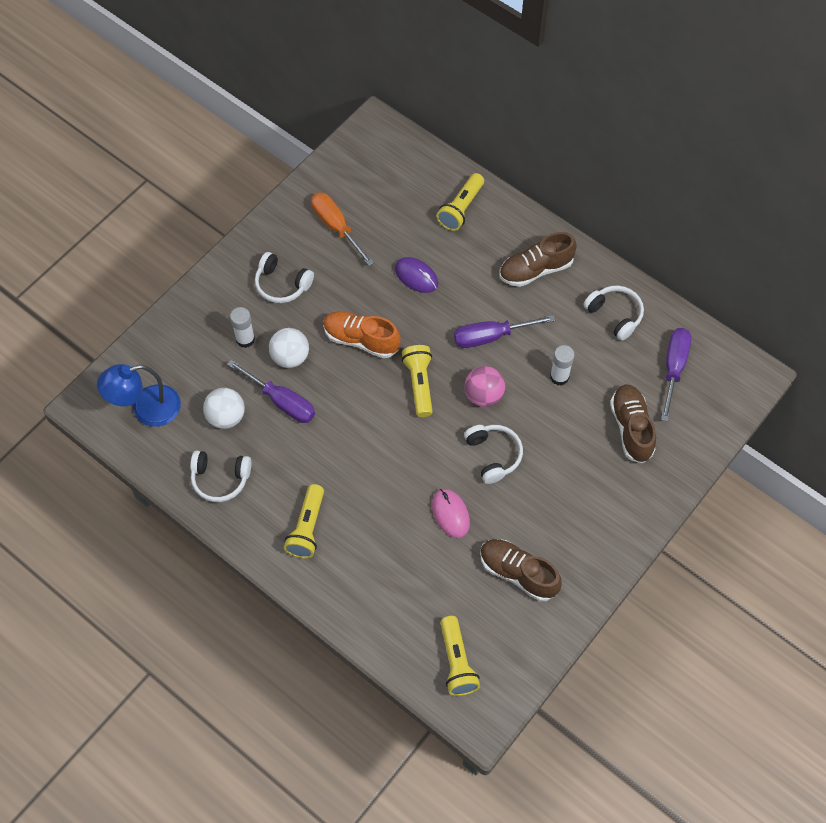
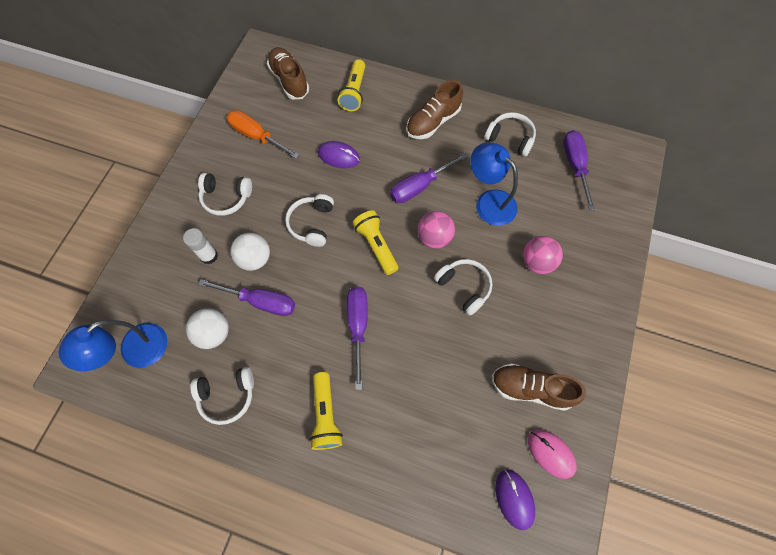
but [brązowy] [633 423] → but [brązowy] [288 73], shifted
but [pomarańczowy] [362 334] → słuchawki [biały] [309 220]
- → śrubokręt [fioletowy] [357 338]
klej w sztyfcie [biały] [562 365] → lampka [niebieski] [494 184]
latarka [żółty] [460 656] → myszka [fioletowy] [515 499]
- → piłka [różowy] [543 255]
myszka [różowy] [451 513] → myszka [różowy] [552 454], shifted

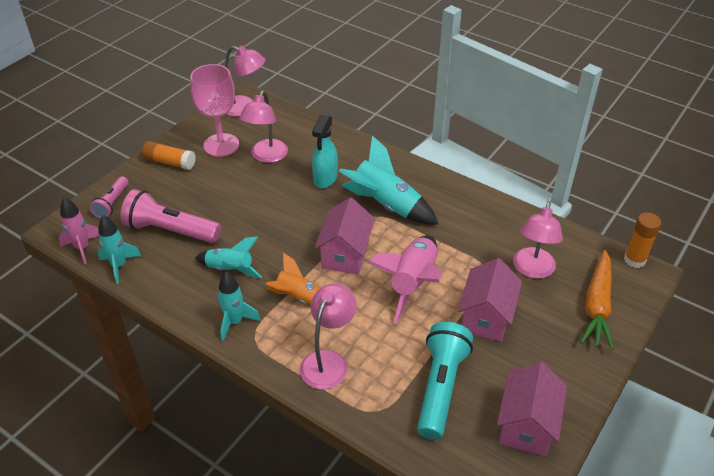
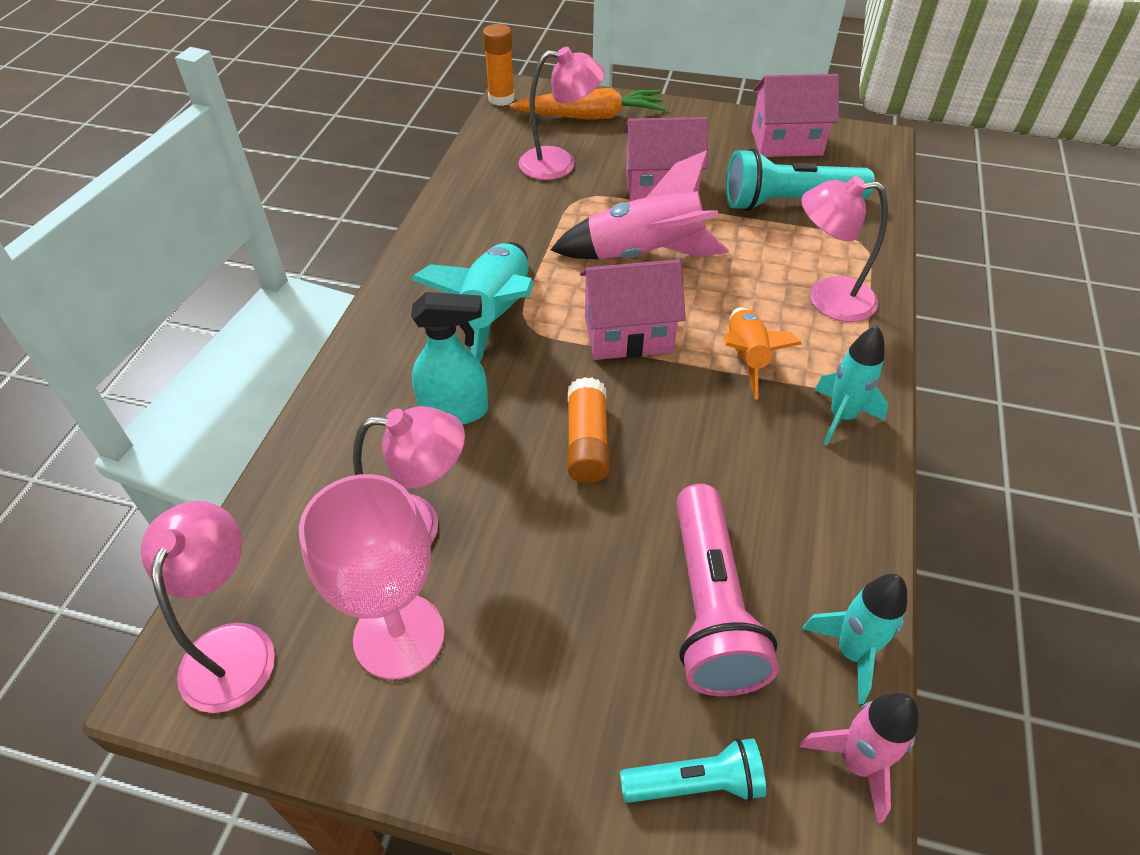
klej w sztyfcie [pomarańczowy] [169 155] → klej w sztyfcie [pomarańczowy] [588 430], shifted
latarka [różowy] [109 197] → latarka [turkusowy] [693 770]
rakieta [turkusowy] [228 257] → -

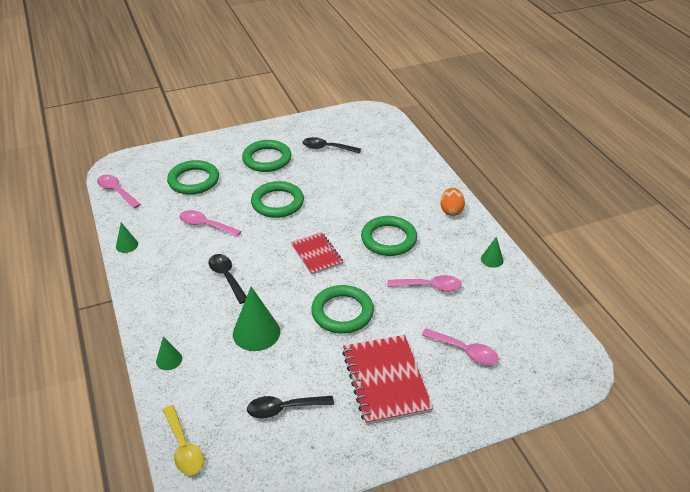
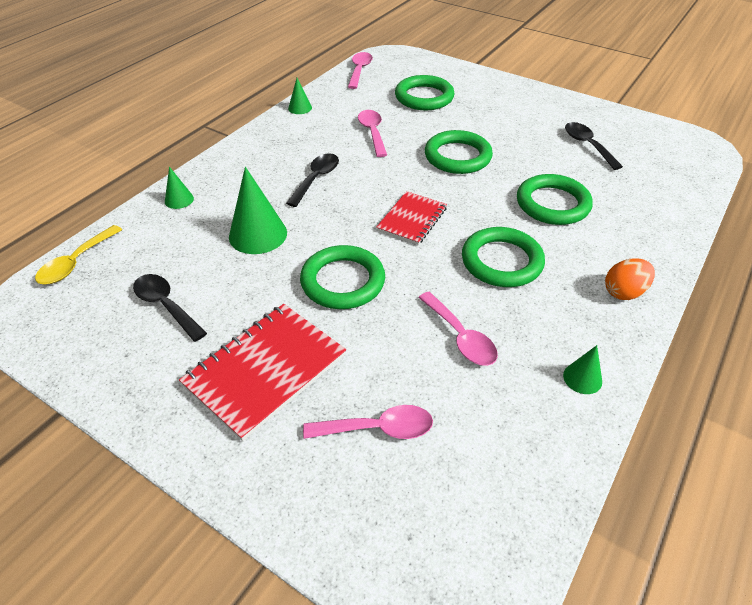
łyżka [różowy] [460 346] → łyżka [różowy] [368 422], 90 degrees counterclockwise
pierścień [zielony] [267 156] → pierścień [zielony] [555 199], shifted

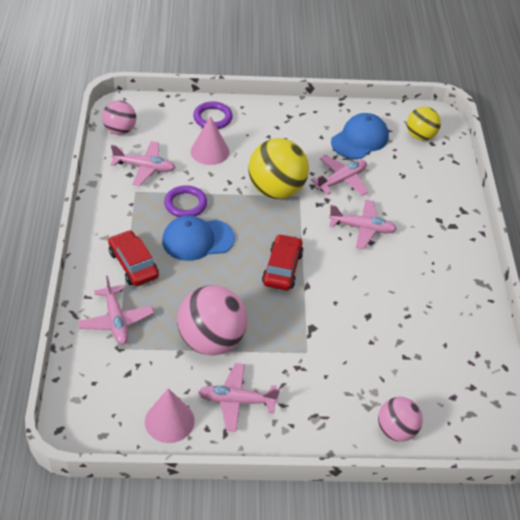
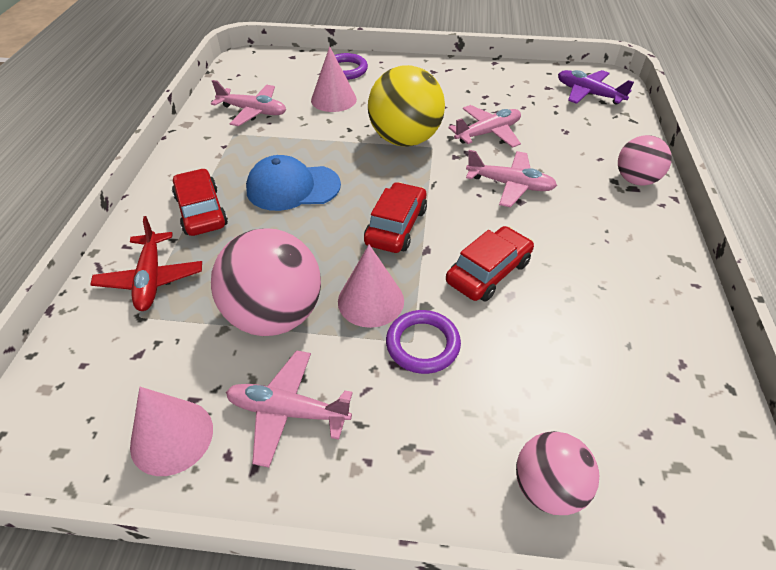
samolot [różowy] [116 310] → samolot [czerwony] [146 263]
- → stożek [różowy] [371 286]
pierścień [fioletowy] [185 201] → pierścień [fioletowy] [423 342], shifted
- → samochód [czerwony] [490 264]
piłka [żółty] [424 123] → samolot [fioletowy] [596 87]
piłka [różowy] [119 117] → piłka [różowy] [645 160], shifted
czapka [niebieski] [360 136] → -

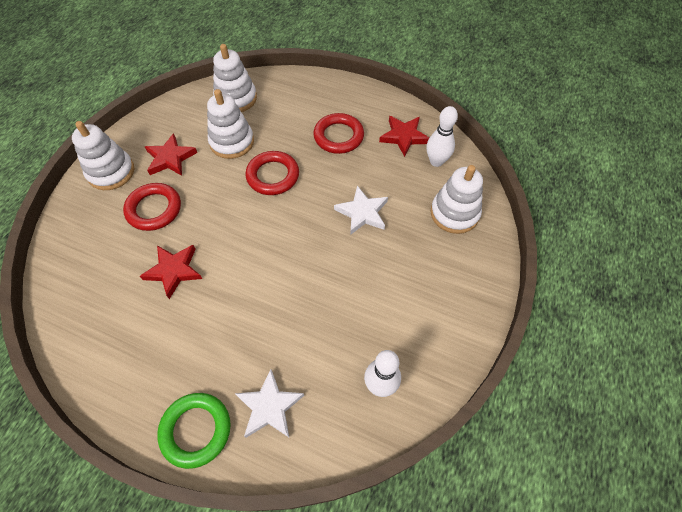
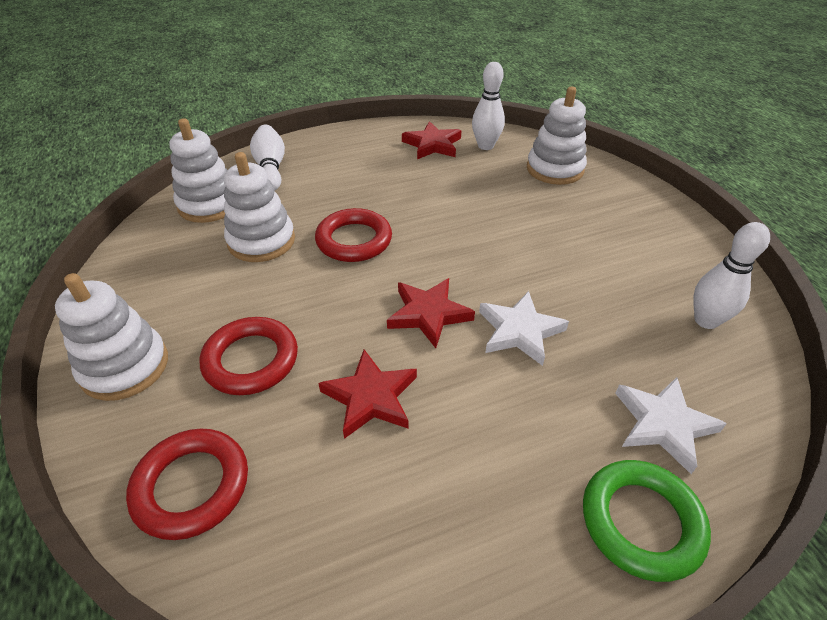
pierścień [czerwony] [338 133] → pierścień [czerwony] [187 484], shifted
- → kręgiel [biały] [267 157]
gwiazda [czerwony] [171 154] → gwiazda [czerwony] [431 313], shifted
gwiazda [biały] [361 210] → gwiazda [biały] [524 328], shifted

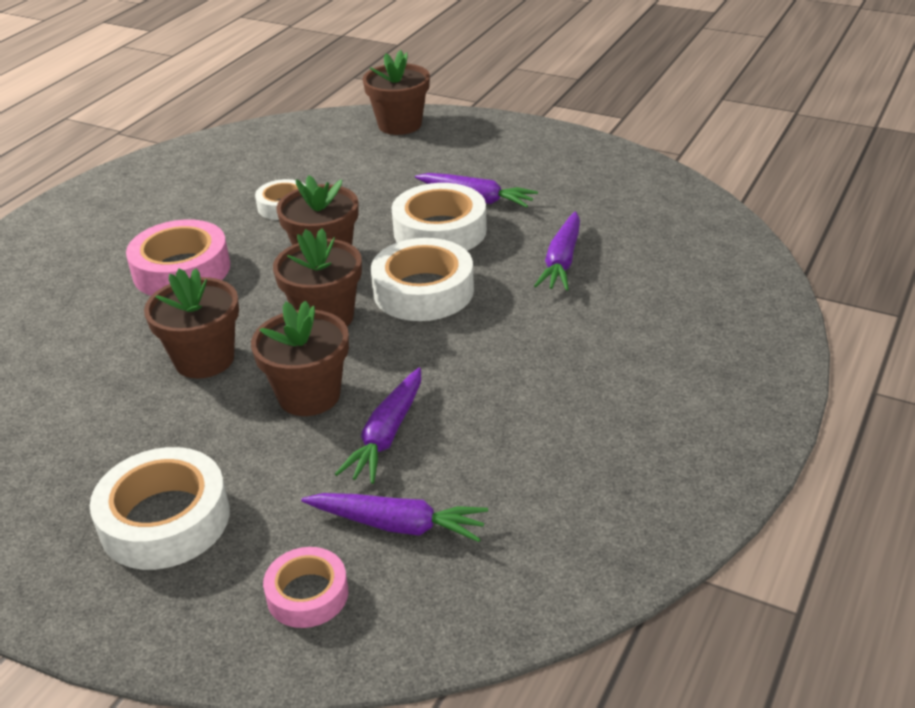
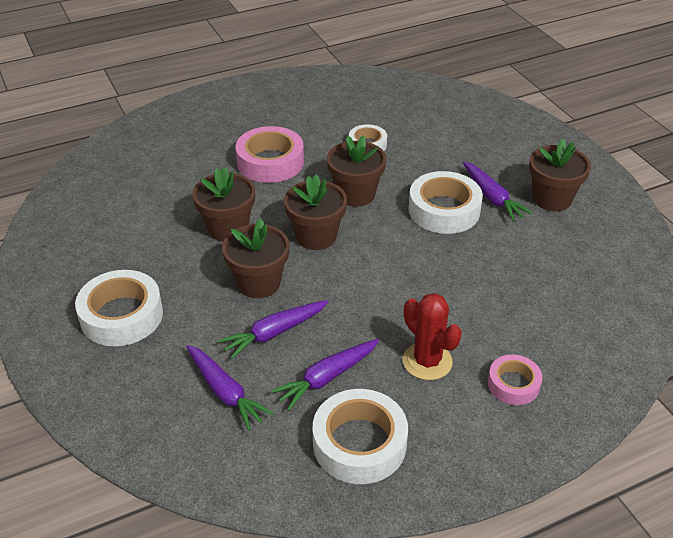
marchewka [fioletowy] [557 251] → marchewka [fioletowy] [325 375], shifted
taśma klejąca [biały] [422 279] → taśma klejąca [biały] [360 436], shifted
- → kaktus [czerwony] [432 336]
taśma klejąca [różowy] [305 587] → taśma klejąca [różowy] [515 380], shifted
doniczka [brązowy] [396 92] → doniczka [brązowy] [560 175], shifted

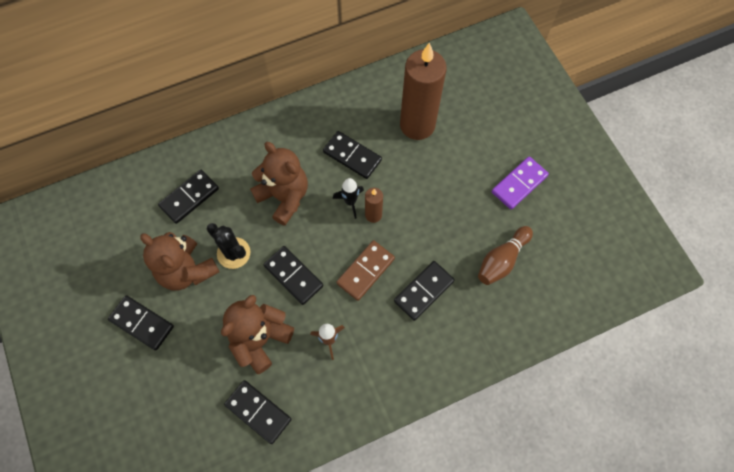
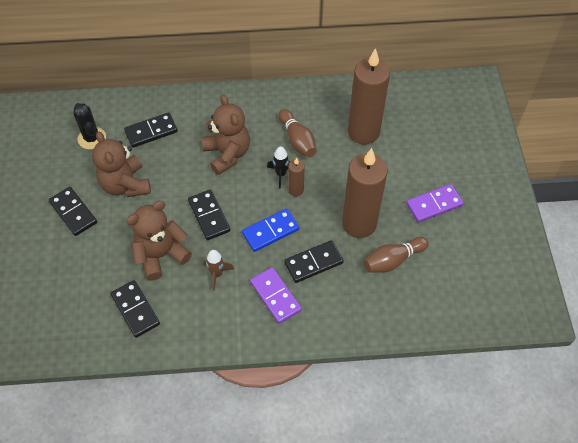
kaktus [czarny] [228 246] → kaktus [czarny] [90 126], shifted
kostka domina [brązowy] [365 270] → kostka domina [niebieski] [271 230]
- → kostka domina [fioletowy] [276 295]
kostka domina [czarny] [352 155] → kręgiel [brązowy] [297 133]
- → świeca [brązowy] [365 193]

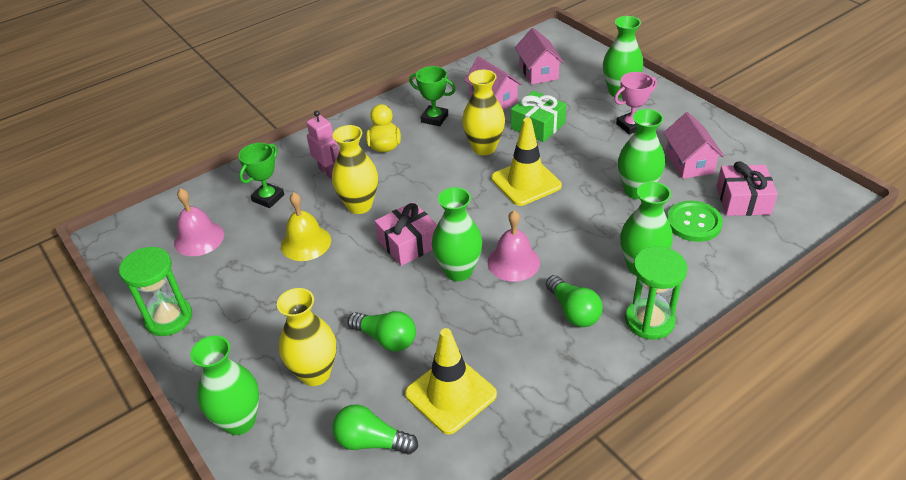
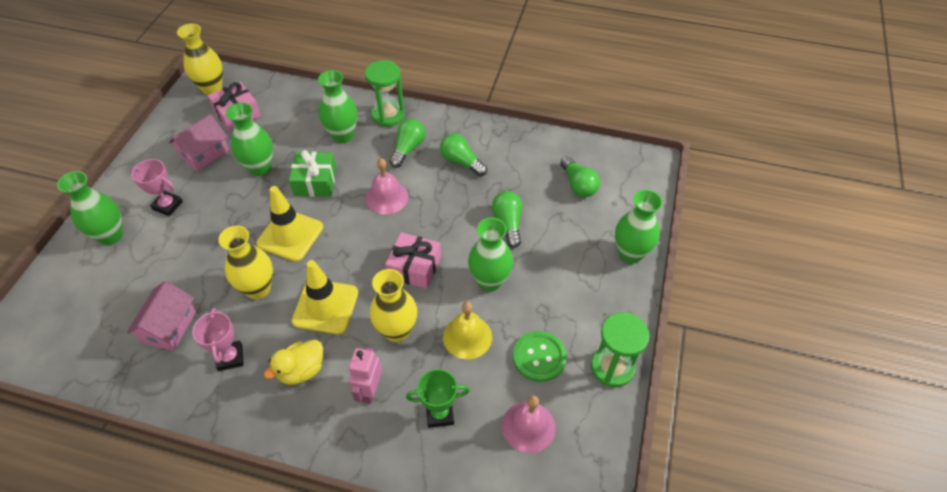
wazon [żółty] [306 337] → wazon [żółty] [200 59], shifted
puchar [zielony] [432 96] → puchar [różowy] [218 339]
prezent [zielony] [538 116] → prezent [zielony] [313 173], shifted
pachołek [żółty] [451 381] → pachołek [żółty] [325 297], shifted
- → żarówka [zielony] [463 154]
wazon [zielony] [457 234] → wazon [zielony] [490 254], shifted
guzik [zielony] [695 221] → guzik [zielony] [540 356], shifted
domek [różowy] [539 56] → -

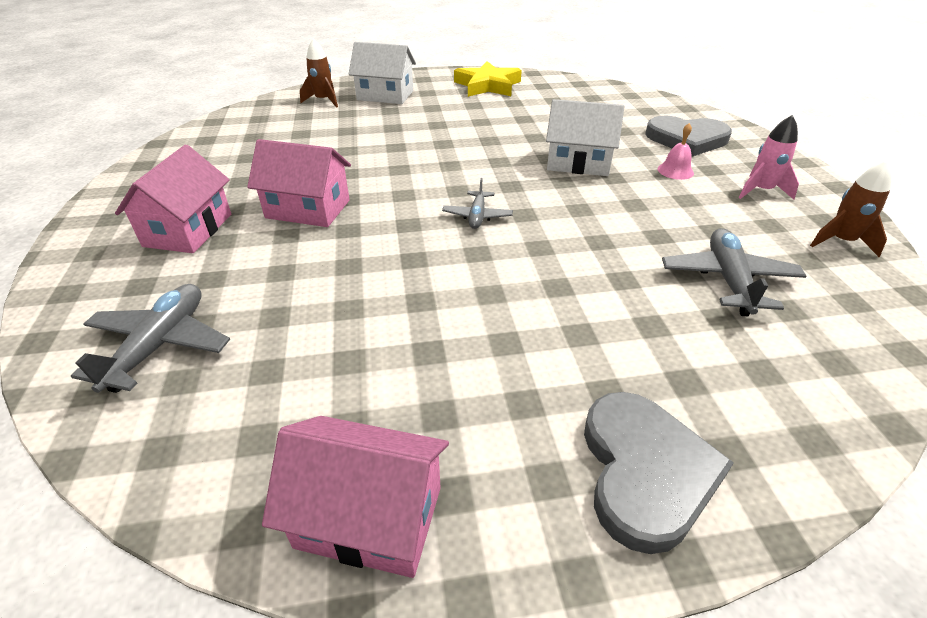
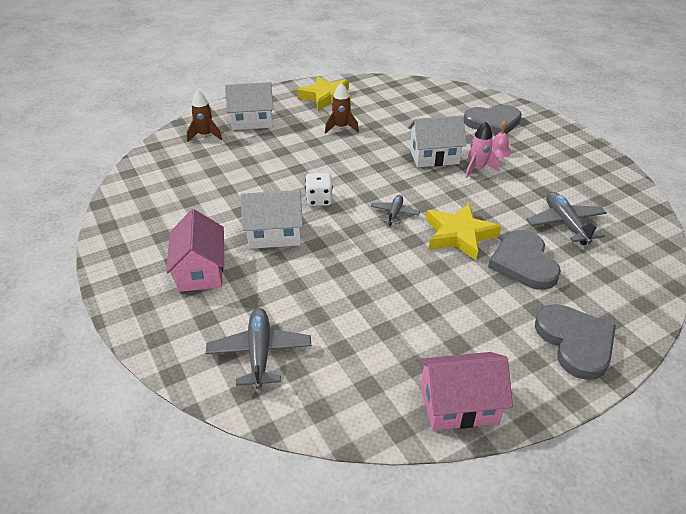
domek [różowy] [299 183] → domek [biały] [271 219]
- → kostka do gry [biały] [319 189]
rakieta [brązowy] [851 208] → rakieta [brązowy] [342 108], shifted
samolot [szary] [477 203] → samolot [szary] [395 210], 150 degrees counterclockwise
- → gwiazda [żółty] [463 232]
rakieta [różowy] [769 157] → rakieta [różowy] [482 150], shifted
- → serce [szary] [524 260]

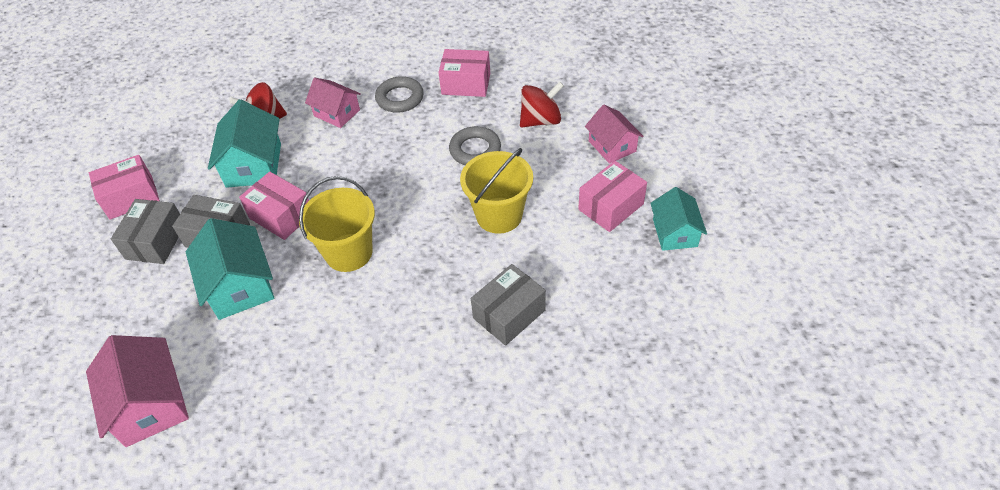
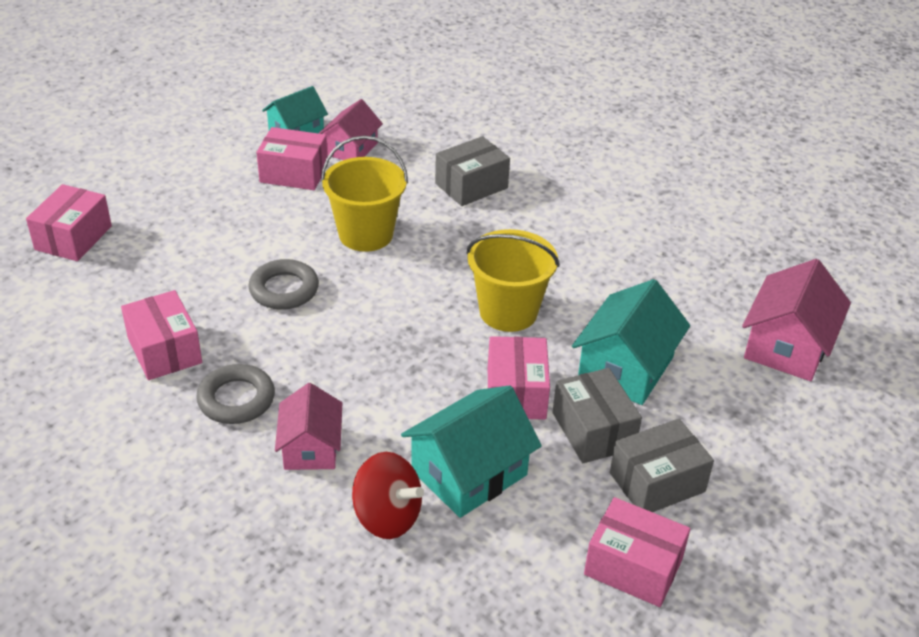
- → pudełko [różowy] [69 222]
domek [różowy] [614 134] → domek [różowy] [350 129], shifted
pudełko [szary] [508 305] → pudełko [szary] [472 171], 45 degrees counterclockwise
bączek [czerwony] [542 104] → -

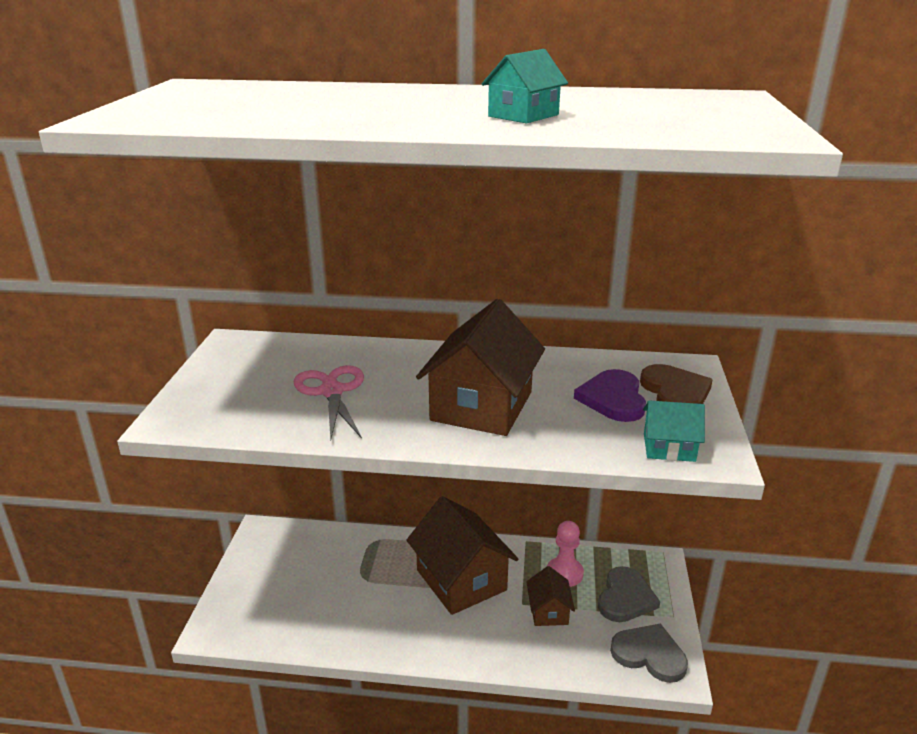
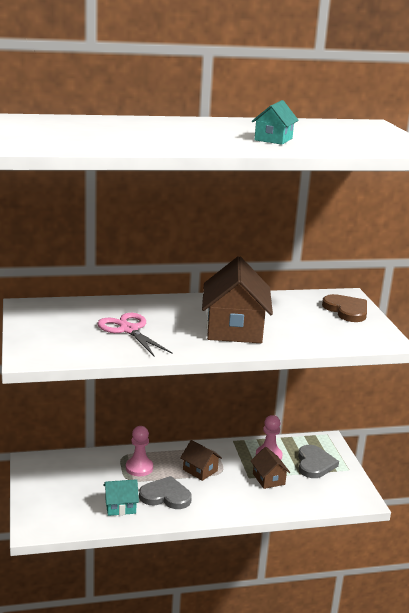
domek [turkusowy] [674 431] → domek [turkusowy] [121 497], shifted
- → pionek [różowy] [139 451]
serce [szary] [649 653] → serce [szary] [165 492], shifted
domek [brązowy] [462 555] → domek [brązowy] [201 460], x0.50
serce [fioletowy] [610 395] → -

